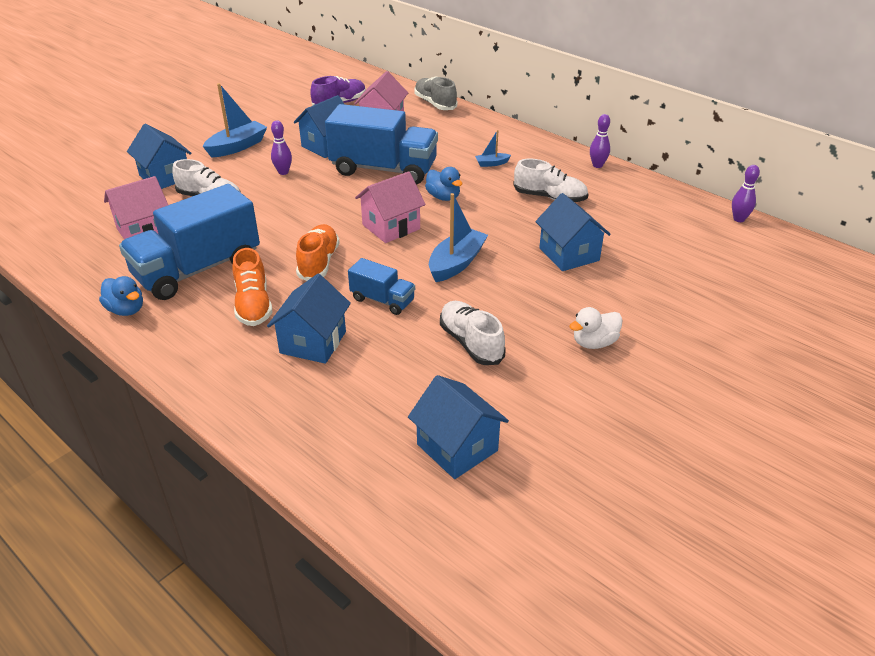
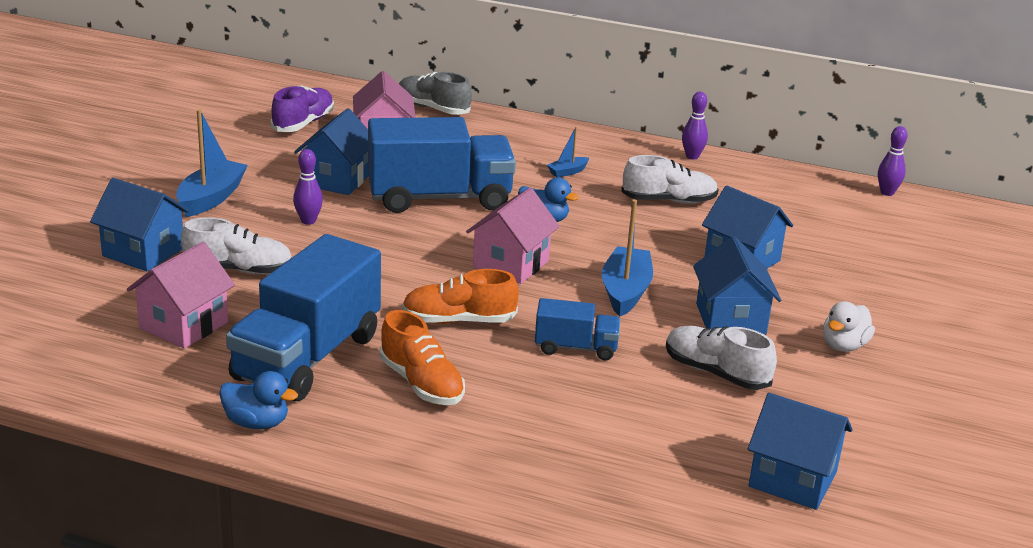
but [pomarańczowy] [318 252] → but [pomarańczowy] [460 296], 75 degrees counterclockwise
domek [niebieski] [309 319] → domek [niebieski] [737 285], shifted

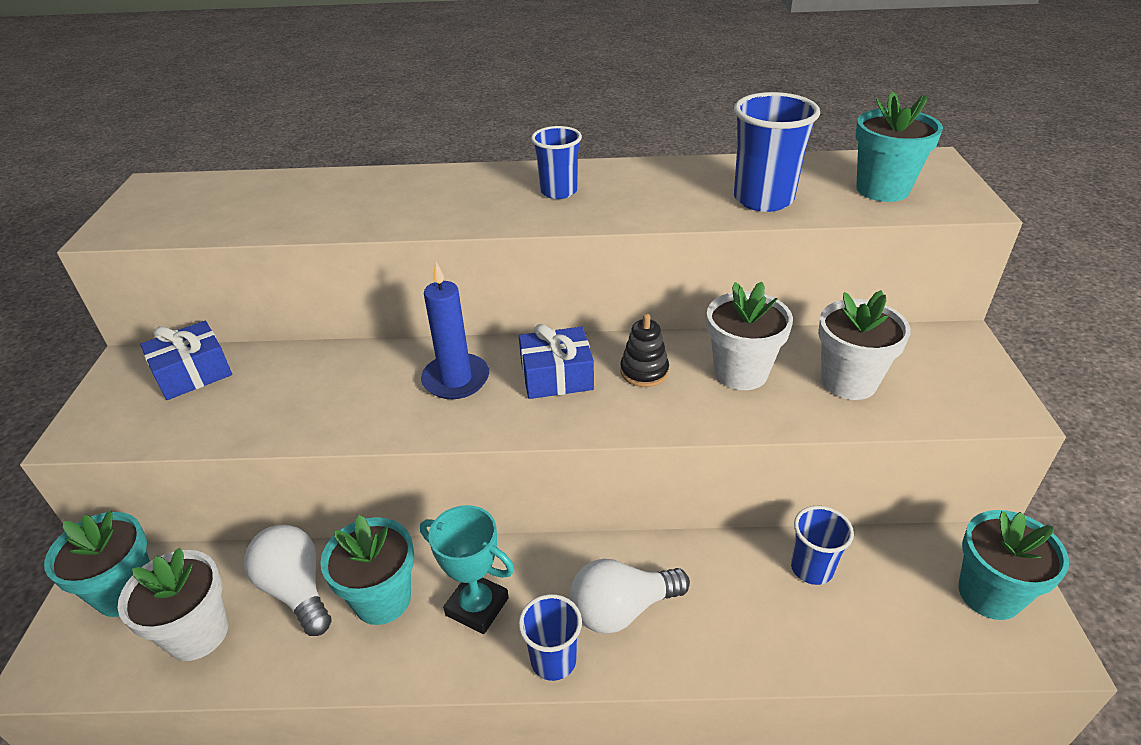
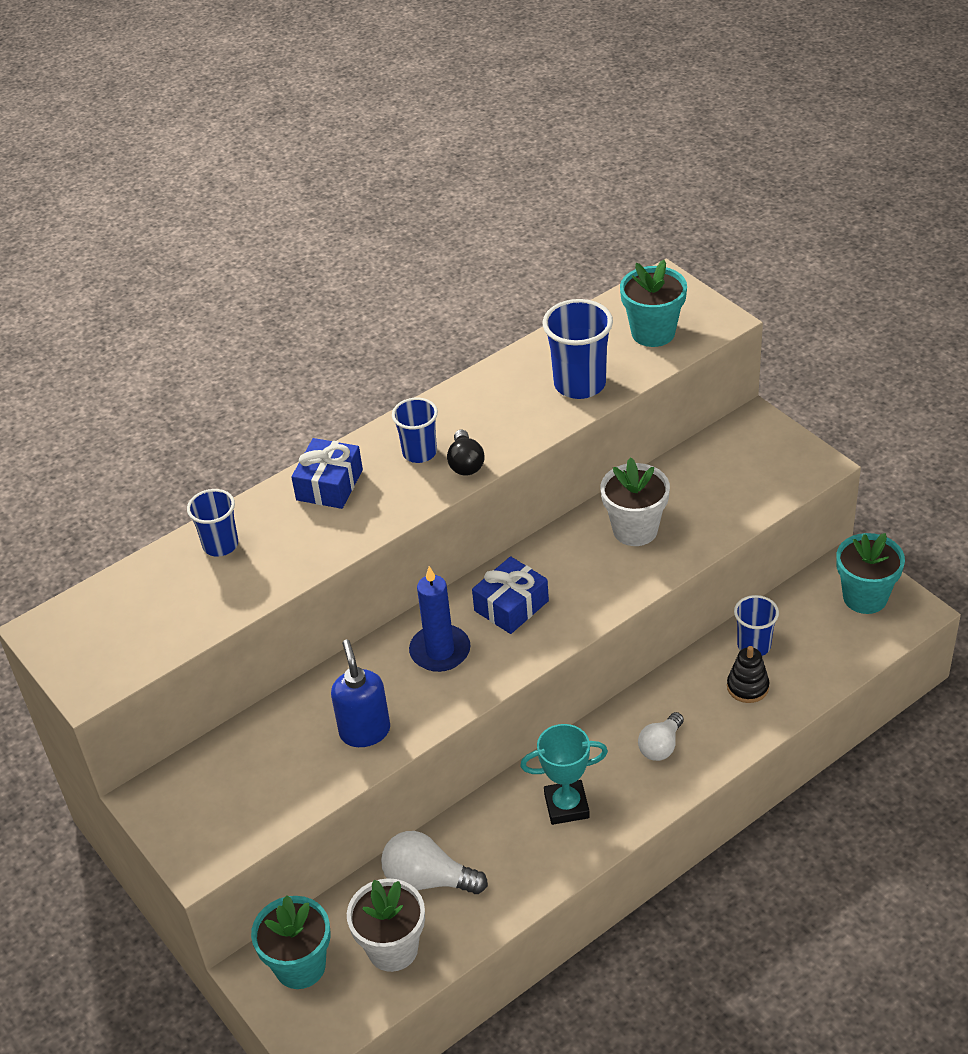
szklanka [niebieski] [550 637] → szklanka [niebieski] [212 522], shifted
prezent [niebieski] [186 360] → prezent [niebieski] [327 473], shifted
- → dozownik mydła [niebieski] [360 693]
- → żarówka [czarny] [466 453]
żarówka [biały] [630 596] → żarówka [biały] [661 736], x0.66
zabawka nakładanka [czarny] [644 350] → zabawka nakładanka [czarny] [748 674], shifted
doniczka [turkusowy] [367 570] → -
doniczka [biały] [864 345] → -

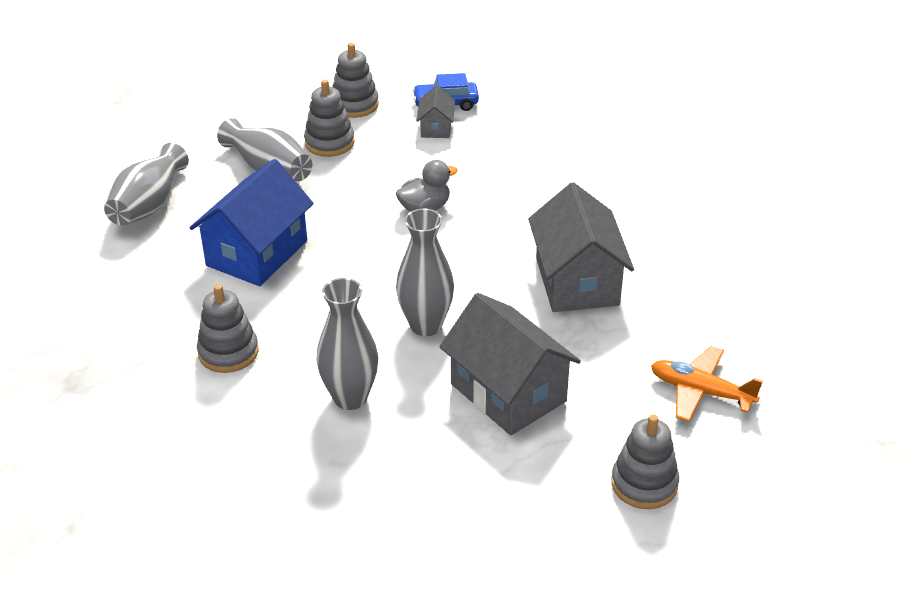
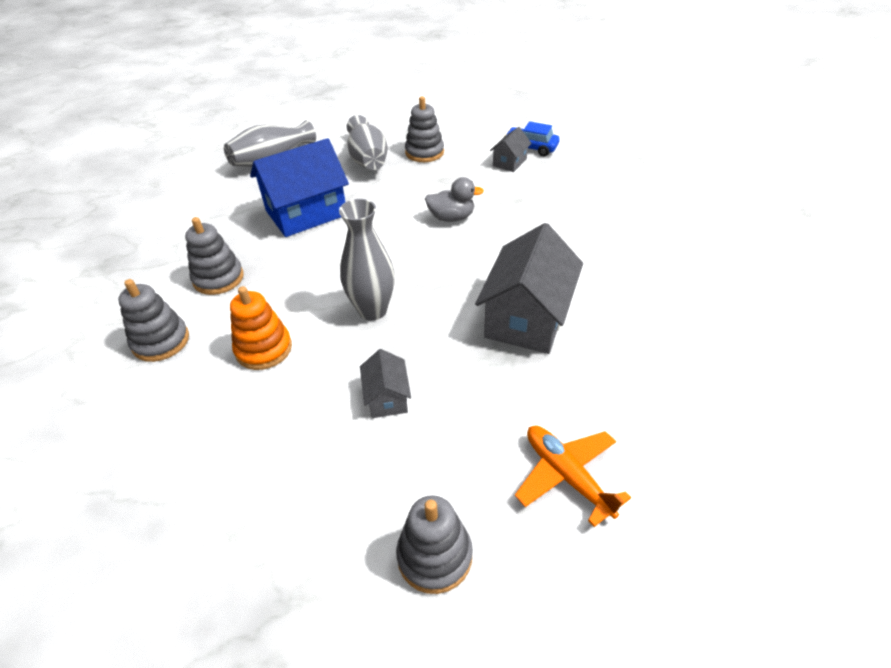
zabawka nakładanka [szary] [355 80] → zabawka nakładanka [szary] [153 320], shifted
wazon [szary] [347 344] → zabawka nakładanka [pomarańczowy] [261 328]
domek [szary] [510 364] → domek [szary] [385 383], x0.49

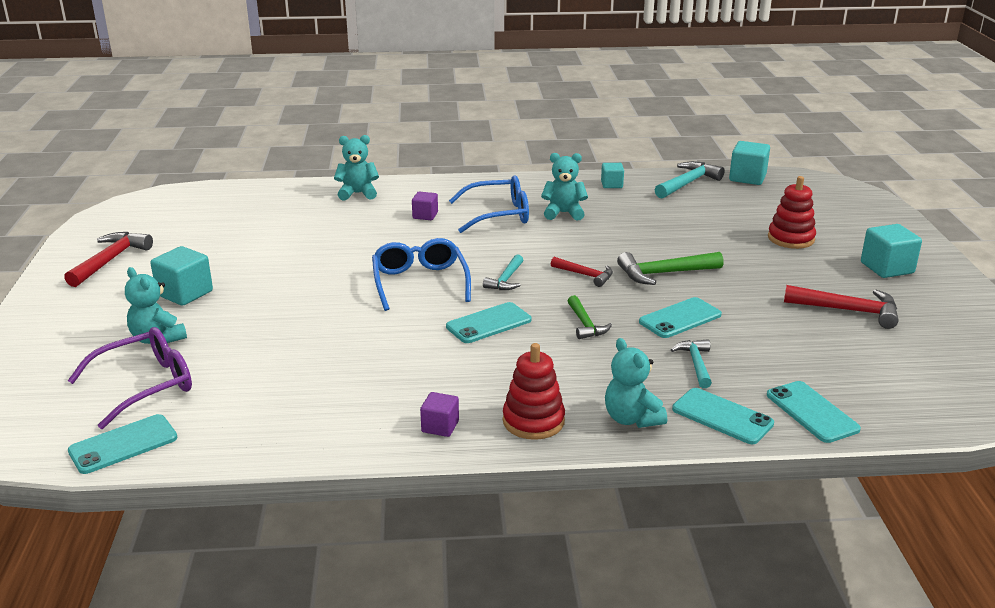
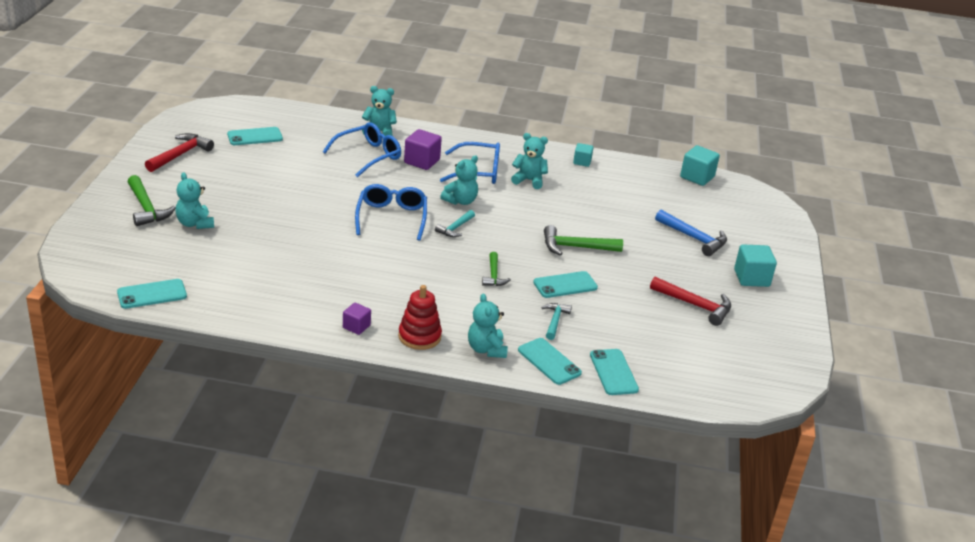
- → młotek [zielony] [152 200]
telefon [turkusowy] [488 322] → telefon [turkusowy] [255 136], shifted
- → okulary [niebieski] [362 149]
sześcian [fioletowy] [425 206] → sześcian [fioletowy] [423 149], x1.64
- → miś [turkusowy] [459 180]
zabawka nakładanka [czerwony] [792 212] → młotek [niebieski] [691 233]
okulary [fioletowy] [130 378] → -
sześcian [turkusowy] [181 276] → -
młotek [czerwony] [582 272] → -
młotek [turkusowy] [690 180] → -

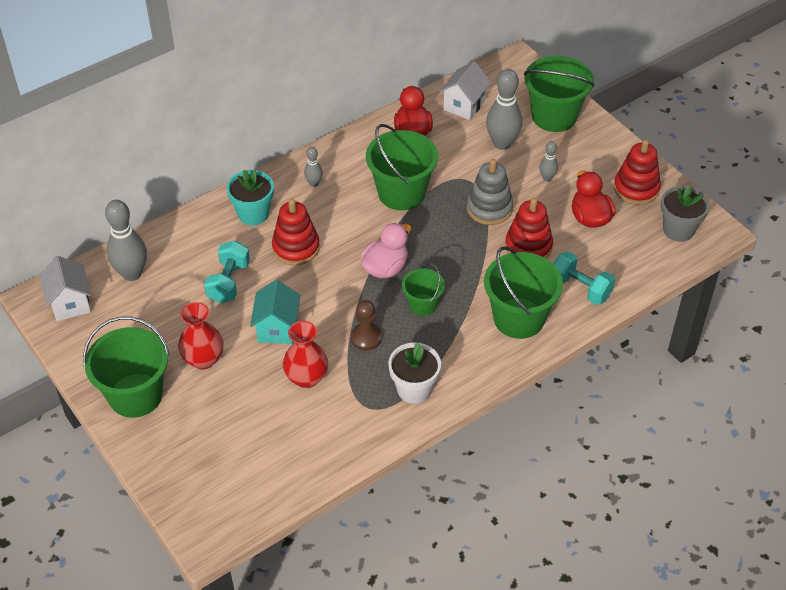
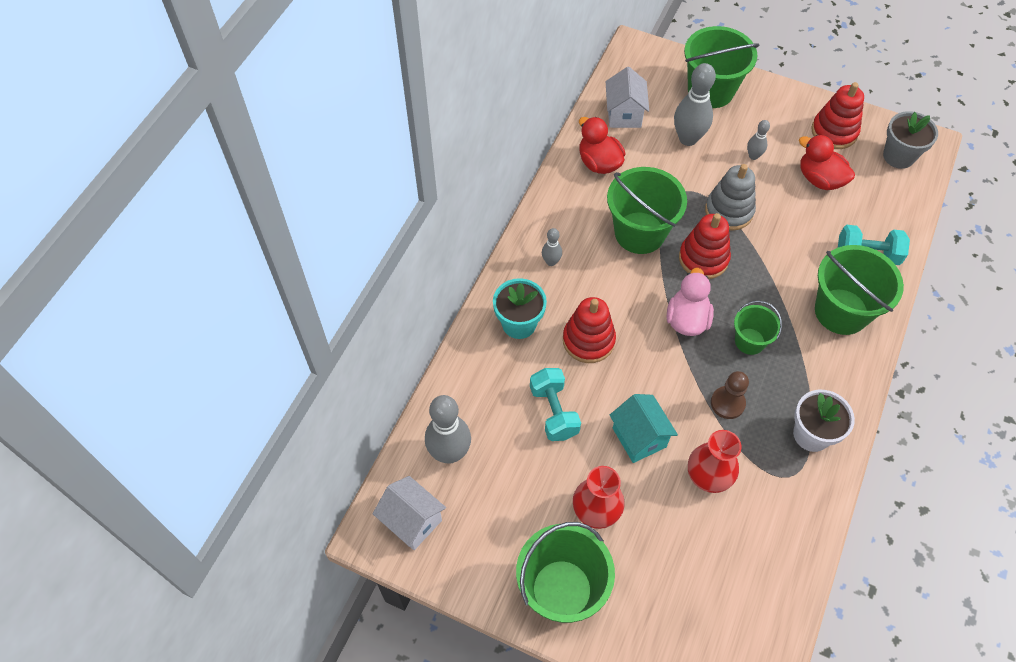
zabawka nakładanka [czerwony] [529 228] → zabawka nakładanka [czerwony] [705 246], shifted

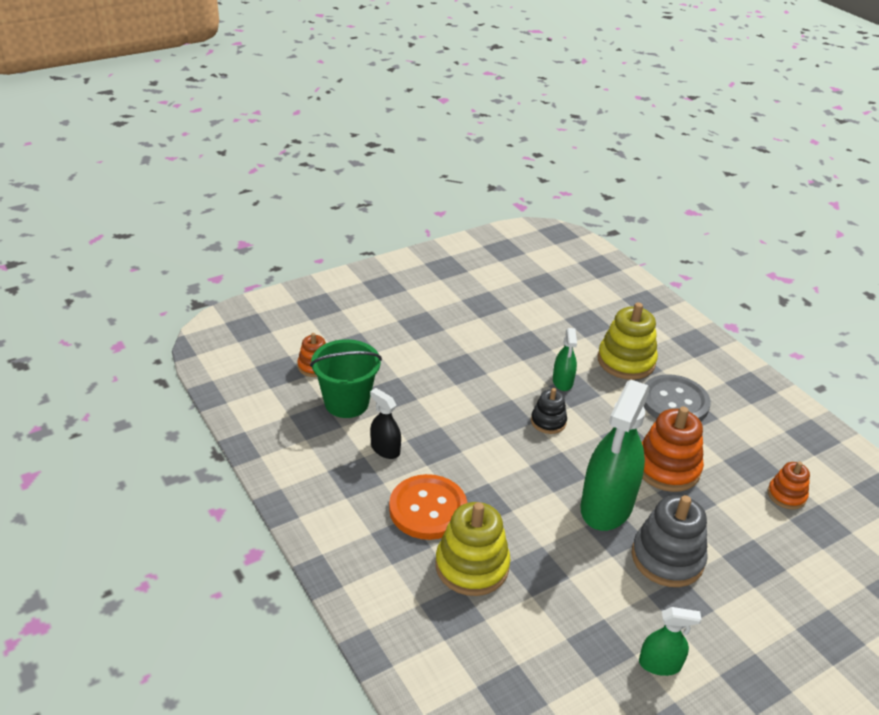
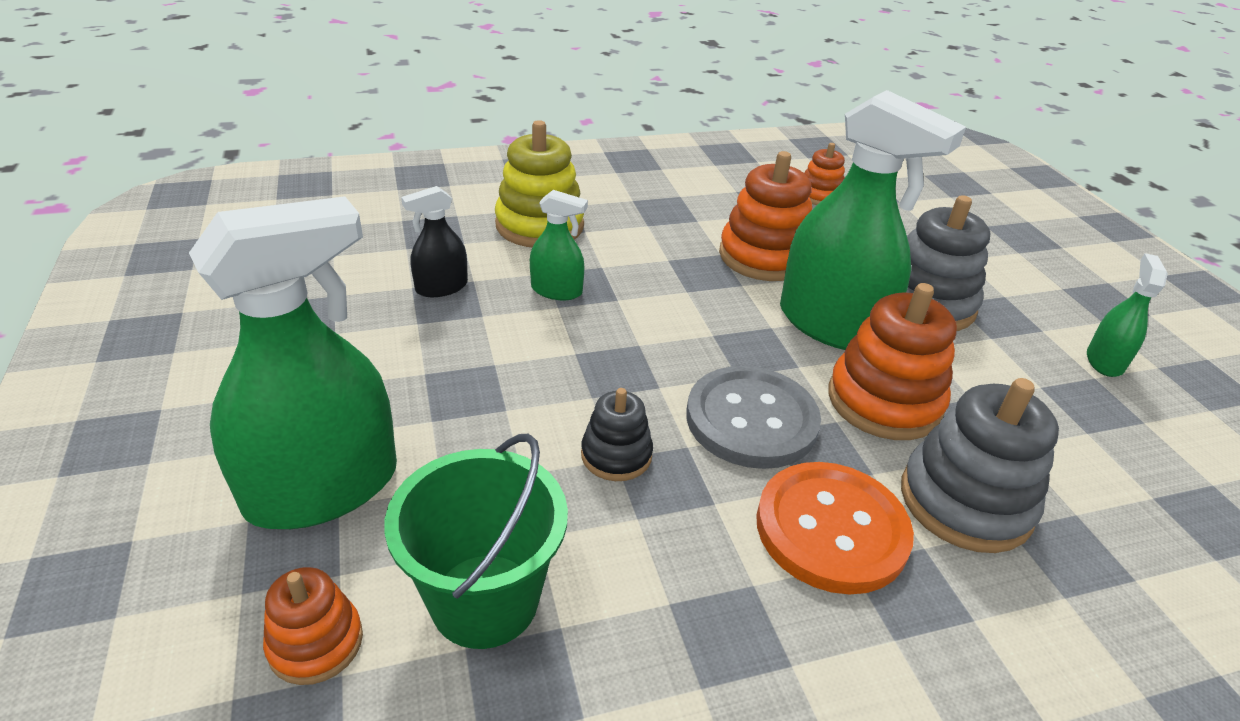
- → spryskiwacz [zielony] [293 362]
spryskiwacz [czarny] [385 423] → spryskiwacz [czarny] [434 241], shifted
zabawka nakładanka [czarny] [549 411] → zabawka nakładanka [czarny] [617 434], shifted
guzik [szary] [677 397] → guzik [szary] [753 417], shifted
- → zabawka nakładanka [pomarańczowy] [892 361]
zabawka nakładanka [żółty] [472 549] → zabawka nakładanka [szary] [980 465]

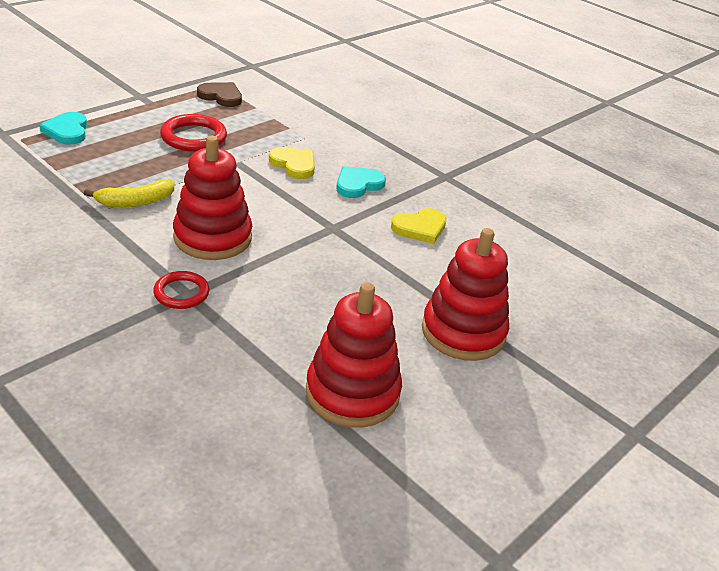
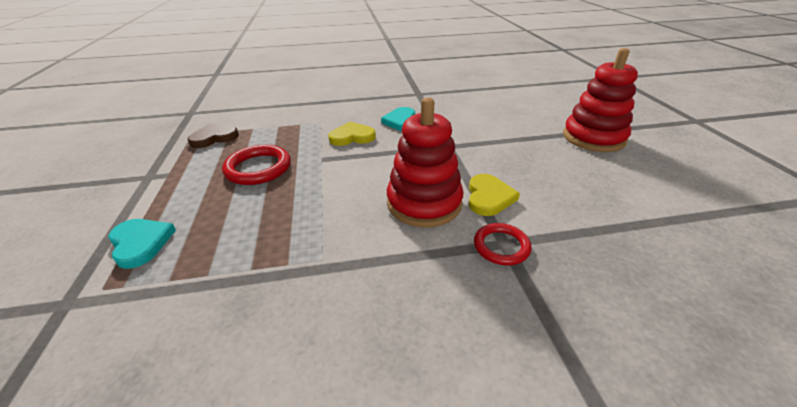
serce [turkusowy] [63 128] → serce [turkusowy] [142 244], 150 degrees counterclockwise
serce [żółty] [419 226] → serce [żółty] [494 195], shifted
banan [żółty] [129 193] → -
zabawka nakładanka [czerwony] [354 355] → -

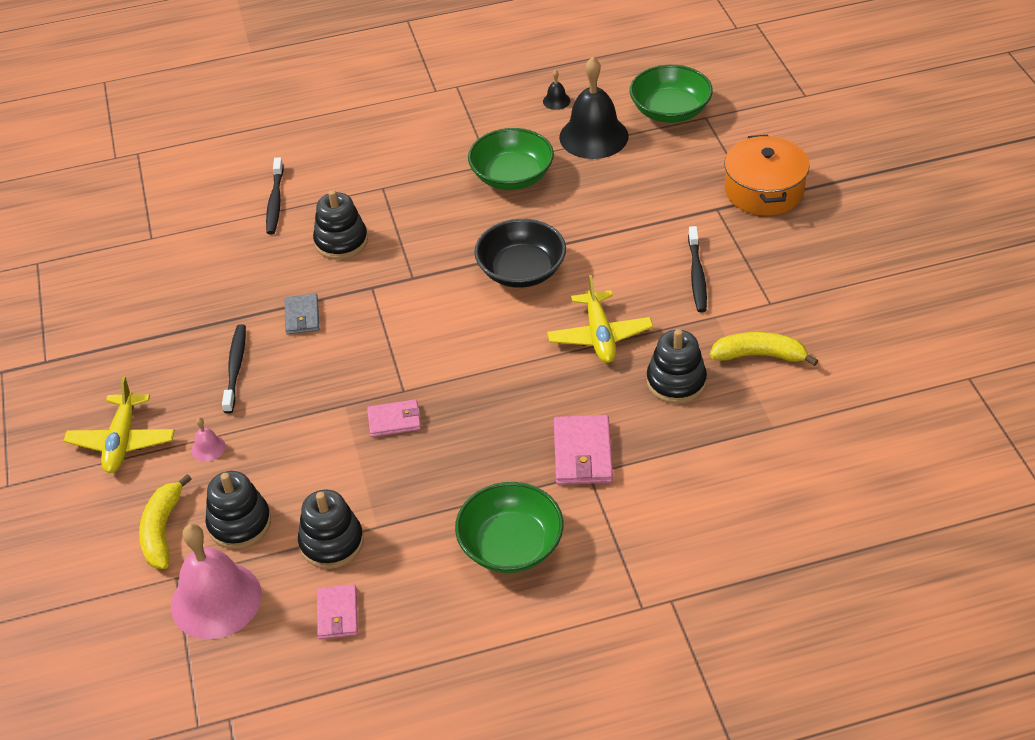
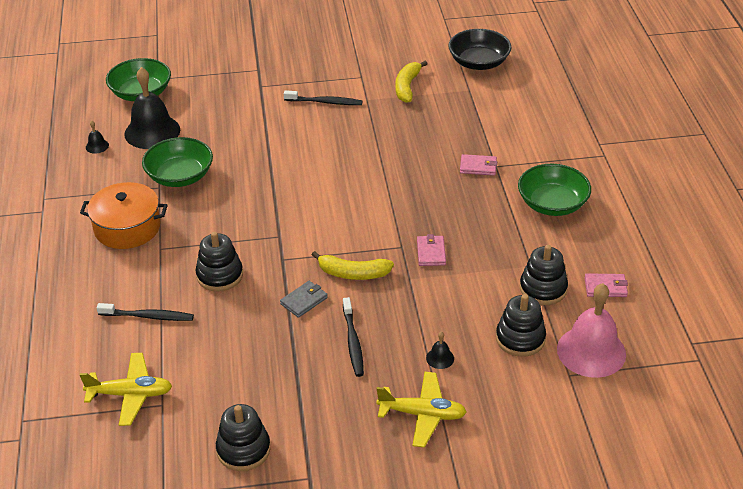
garnek [pomarańczowy] [767 175] → garnek [pomarańczowy] [123 215], shifted
samolot [żółty] [600 319] → samolot [żółty] [126 389], shifted
zabawka nakładanka [czarny] [676 366] → zabawka nakładanka [czarny] [243 437], shifted
portfel [szary] [302 314] → portfel [szary] [304 299], 45 degrees counterclockwise
banan [żółty] [165 521] → banan [żółty] [353 265], shifted
szczoteczka do zębów [czarny] [234 369] → szczoteczka do zębów [czarny] [353 337], 105 degrees counterclockwise
dzwonek [różowy] [208 439] → dzwonek [czarny] [440 350]
miska [czarny] [520 253] → miska [czarny] [480 49], shifted
portfel [różowy] [583 450] → portfel [różowy] [478 165], x0.65

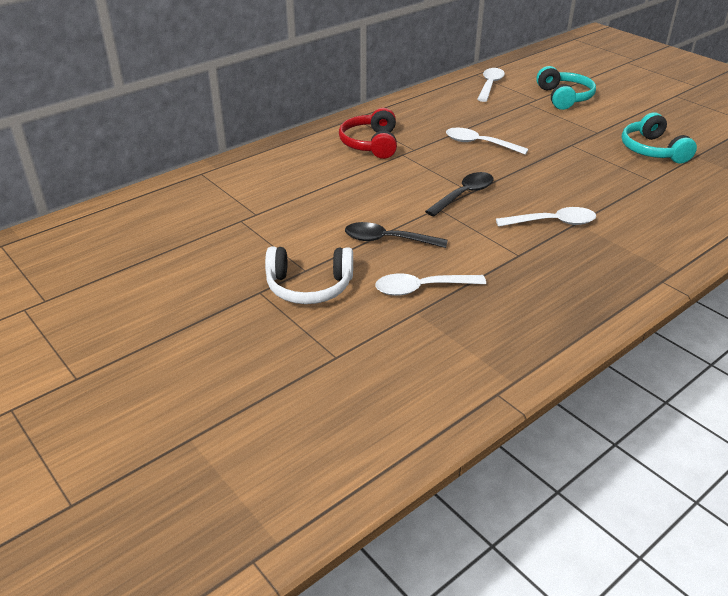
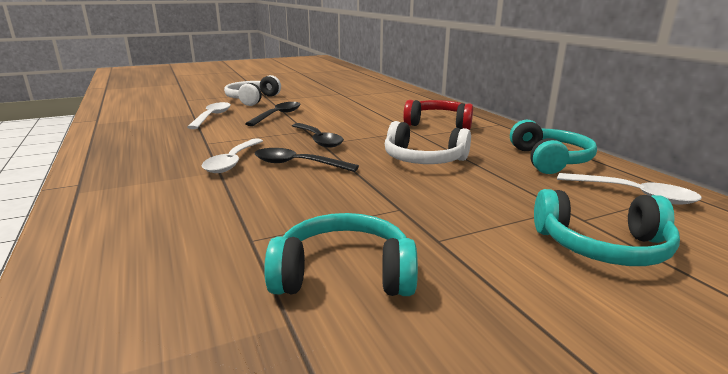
- → łyżka [czarny] [307 160]
łyżka [biały] [487 141] → słuchawki [biały] [428 142]
- → słuchawki [turkusowy] [553 147]

